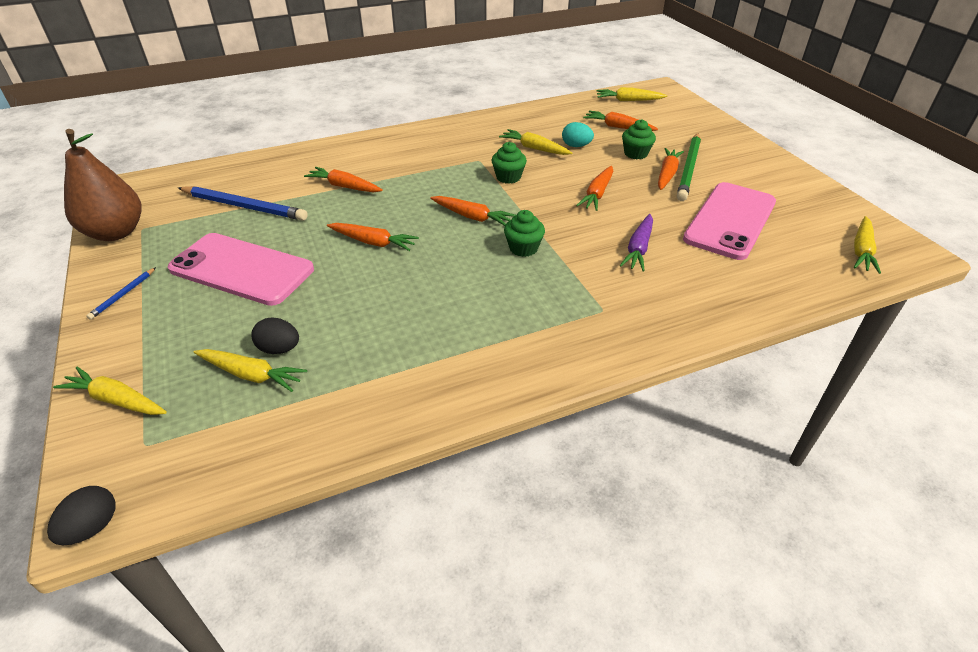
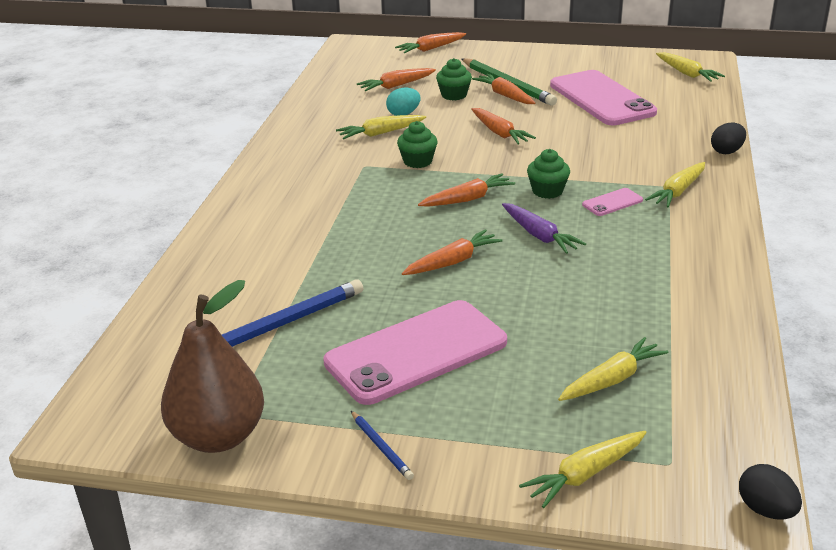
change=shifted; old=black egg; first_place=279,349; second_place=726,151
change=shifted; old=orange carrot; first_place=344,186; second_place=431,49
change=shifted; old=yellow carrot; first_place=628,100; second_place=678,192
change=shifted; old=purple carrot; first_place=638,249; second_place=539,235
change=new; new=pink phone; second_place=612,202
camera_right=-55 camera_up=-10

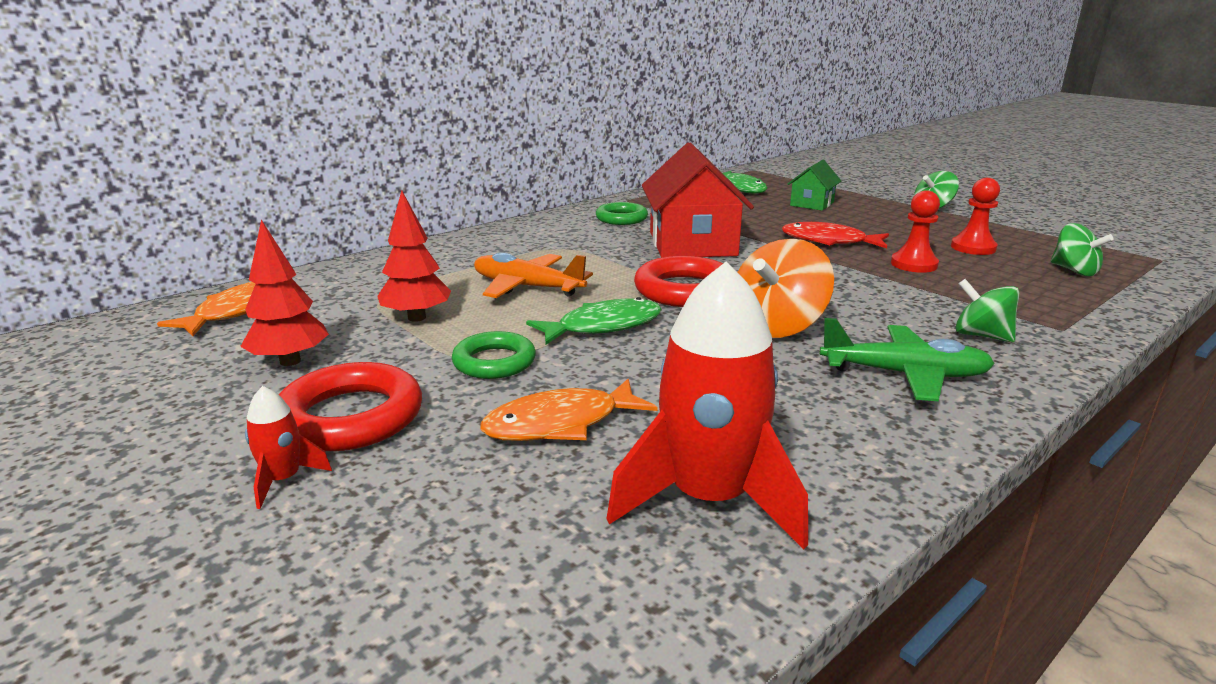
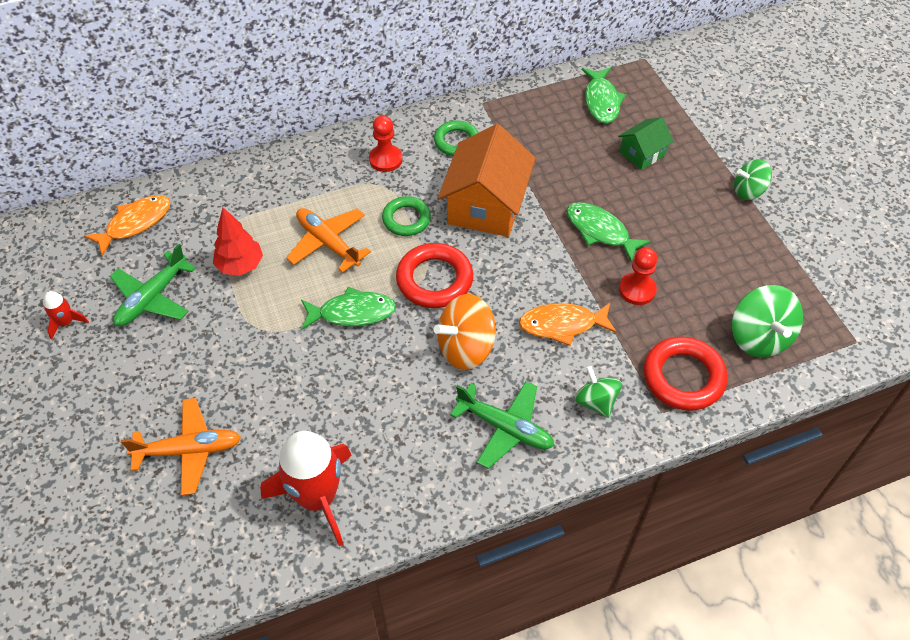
change=swapped; old=red tree; new=green plane; first_place=290,361; second_place=152,298
change=shifted; old=red rocket; first_place=284,480; second_place=66,322
change=shifted; old=red ring; first_place=350,417; second_place=683,377
change=shifted; old=green ring; first_place=494,362; second_place=406,219
change=shifted; old=orange fish; first_place=560,424; second_place=562,325
change=repainted; old=red house; new=orange house; first_place=692,244; second_place=486,205
change=repainted; old=red fish; new=green fish; first_place=828,241; second_place=600,231
change=shifted; old=red pawn; first_place=973,248; second_place=385,159
change=scaled; old=green spinning top; first_place=1074,271; second_place=759,337; factor=1.56
change=new; new=orange plane; second_place=189,450
camera_right=20 camera_up=30

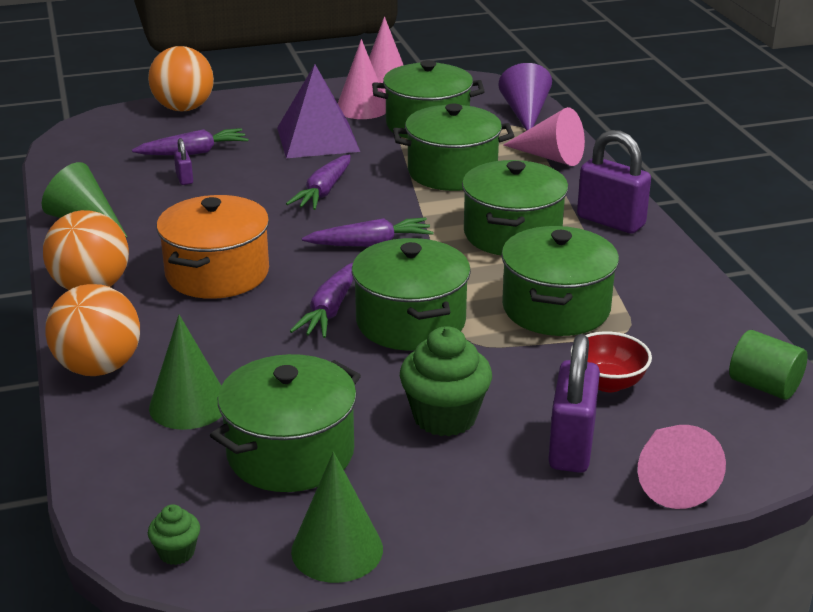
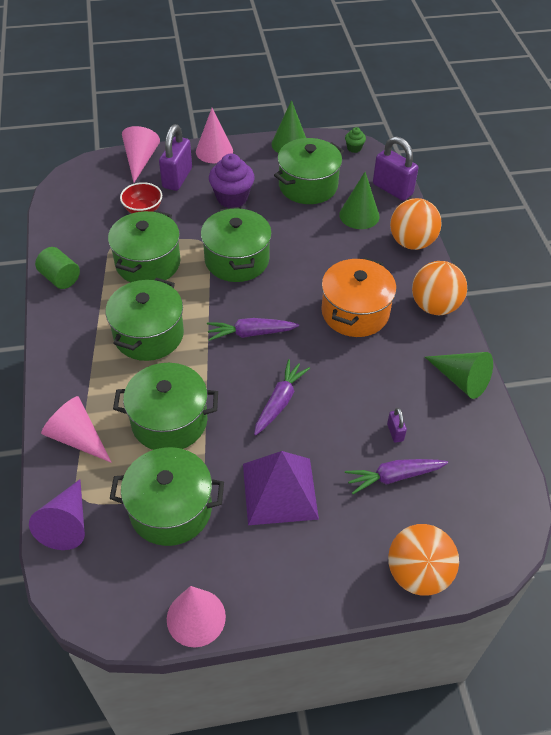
change=gone; old=purple carrot; first_place=330,310
change=shifted; old=pink cone; first_place=362,108; second_place=214,151
change=repainted; old=green cupcake; new=purple cupcake; first_place=445,417; second_place=232,198
change=shifted; old=purple padlock; first_place=611,221; second_place=392,189
change=shifted; old=green cylinder; first_place=764,386; second_place=60,278
camera_right=-175 camera_up=20

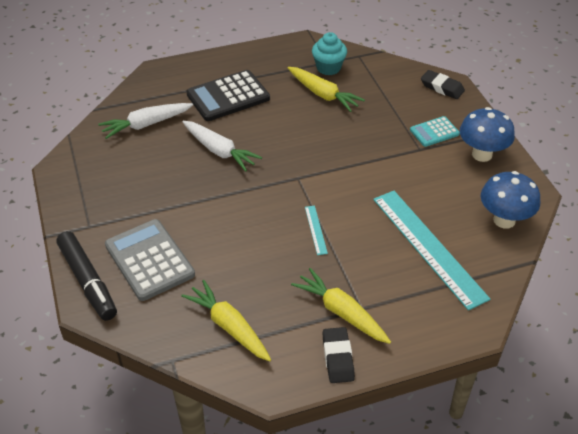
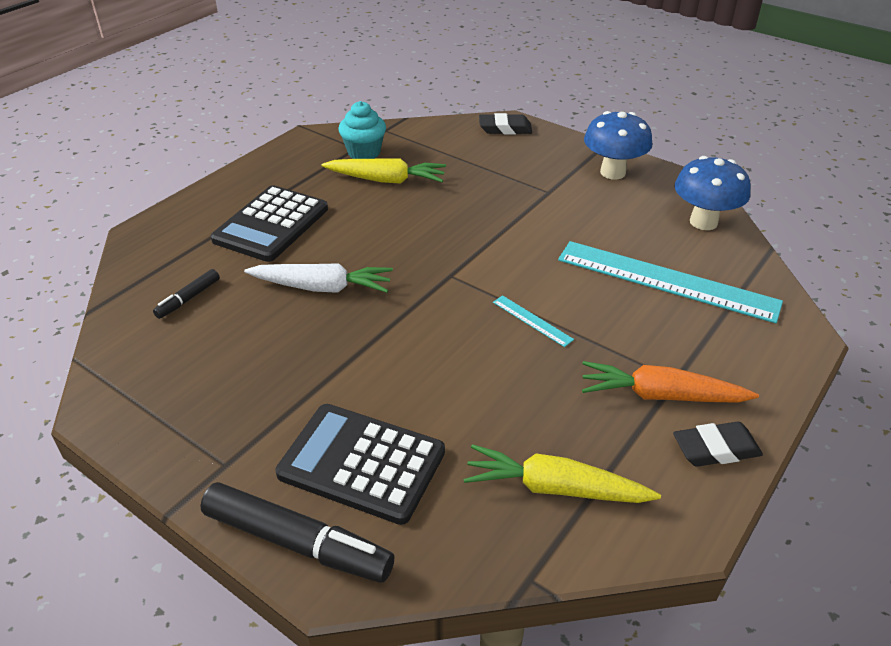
change=swapped; old=white carrot; new=black marker; first_place=146,124; second_place=188,299
change=repainted; old=grey calculator; new=black calculator; first_place=149,260; second_place=362,463
change=repainted; old=yellow carrot; new=orange carrot; first_place=341,312; second_place=661,395
change=rotated; old=black eraser; first_place=338,358; second_place=715,449; degrees=-60
change=gone; old=turquoise calculator; first_place=434,132
camera_right=-35 camera_up=-5

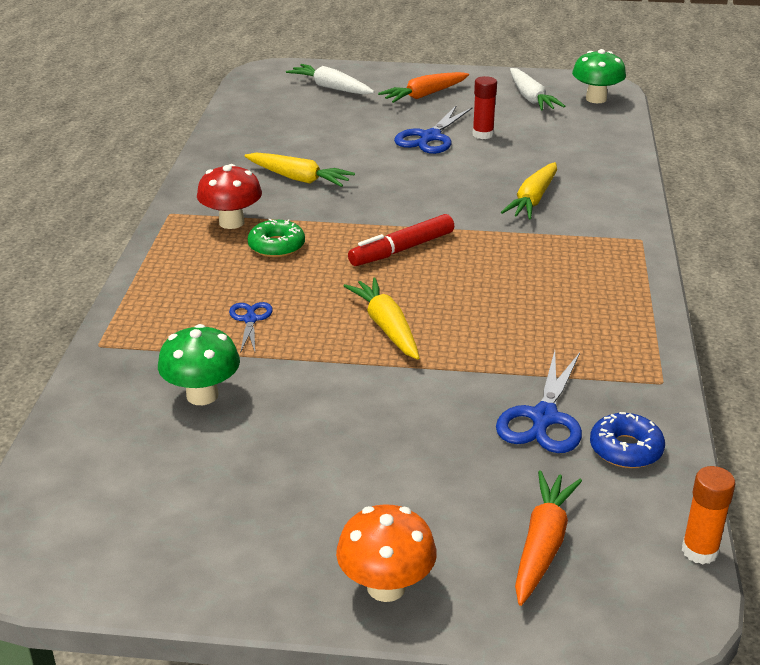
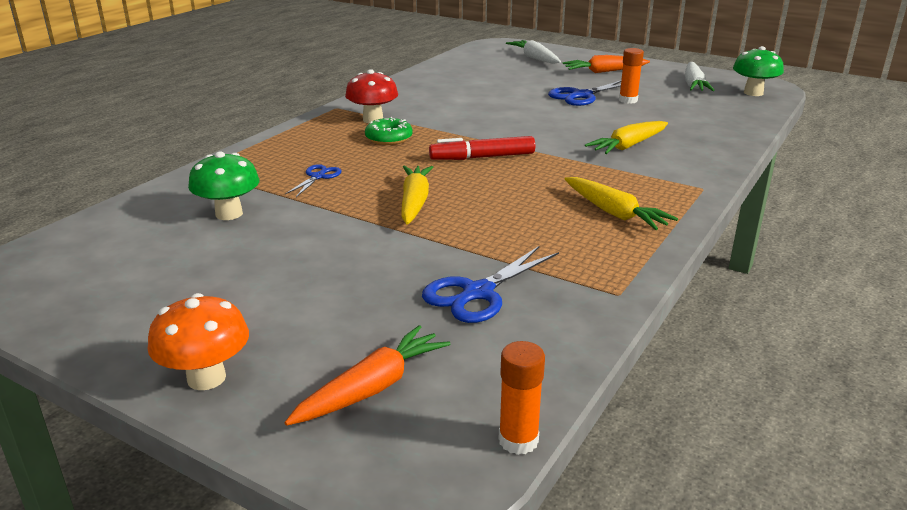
change=shifted; old=yellow carrot; first_place=298,178; second_place=614,213
change=repainted; old=red glue stick; new=orange glue stick; first_place=483,134; second_place=628,100
change=gone; old=blue donut; first_place=625,449
camera_right=25 camera_up=-5

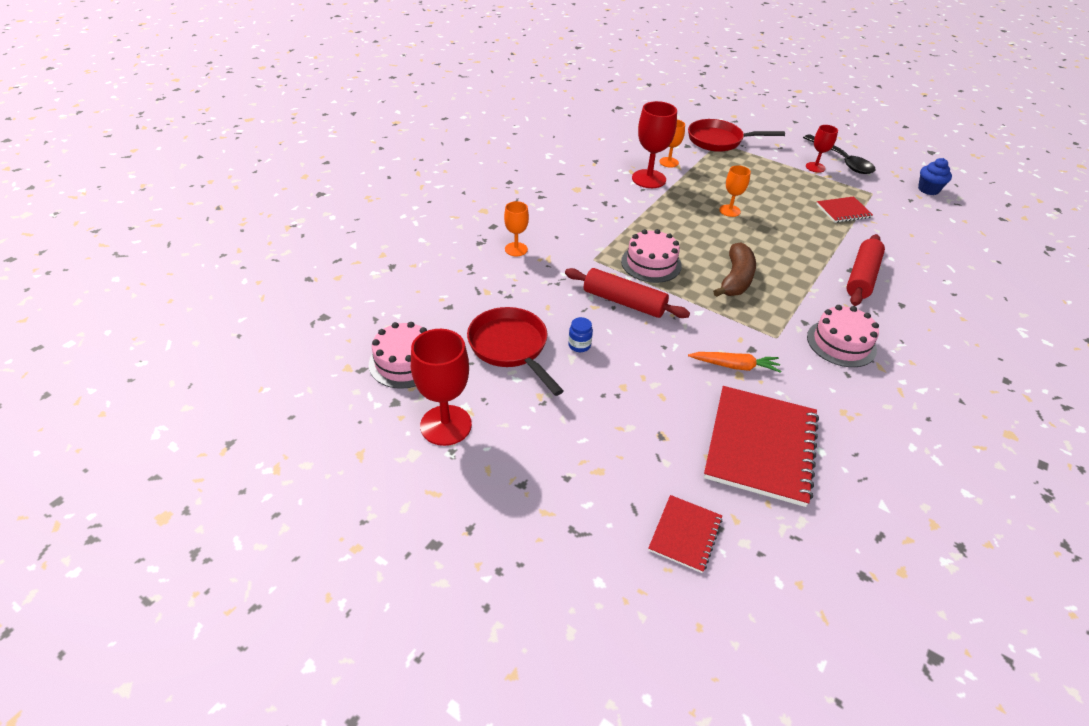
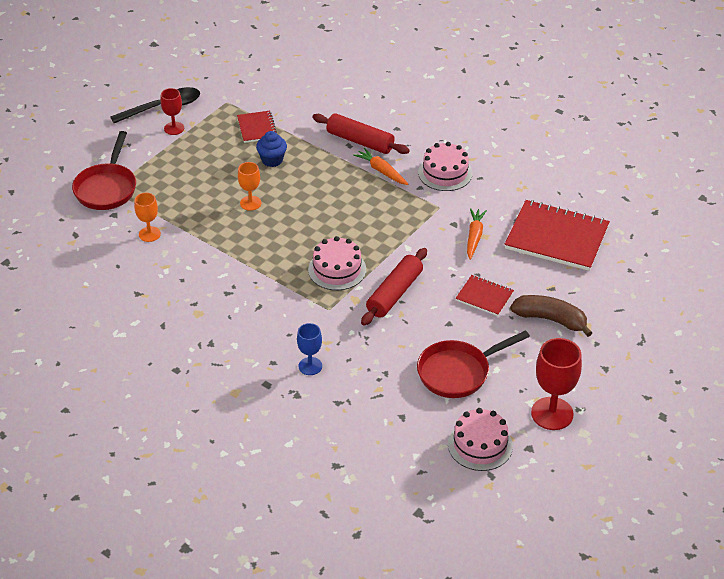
change=repainted; old=orange goblet; new=blue goblet; first_place=516,249; second_place=310,366
change=gone; old=blue jar; first_place=579,345
change=gone; old=red goblet; first_place=648,179
change=shifted; old=red notebook; first_place=685,534; second_place=484,296
change=shifted; old=brown banana; first_place=735,279; second_place=550,319
change=shifted; old=blue cupcake; first_place=928,189; second_place=272,160
change=new; new=orange carrot; second_place=381,171
camera_right=-85 camera_up=0

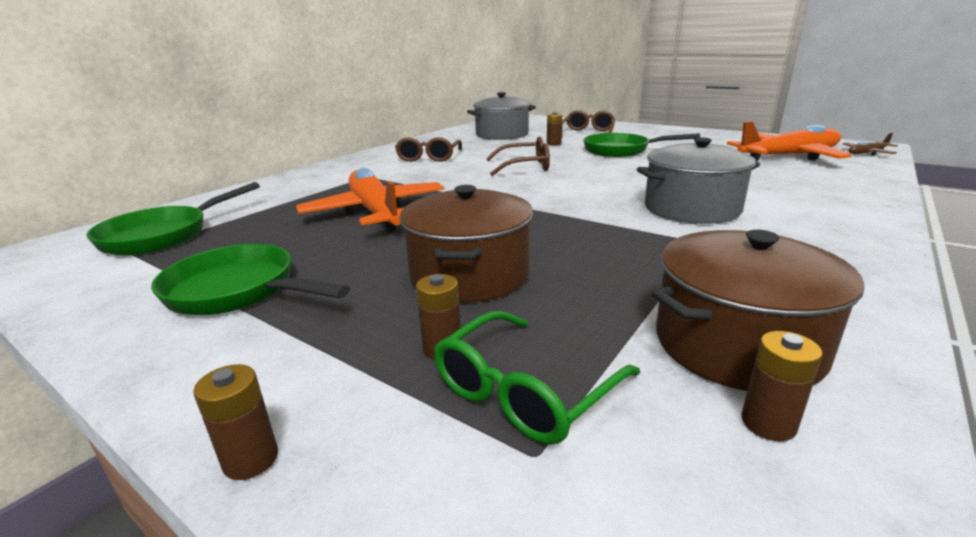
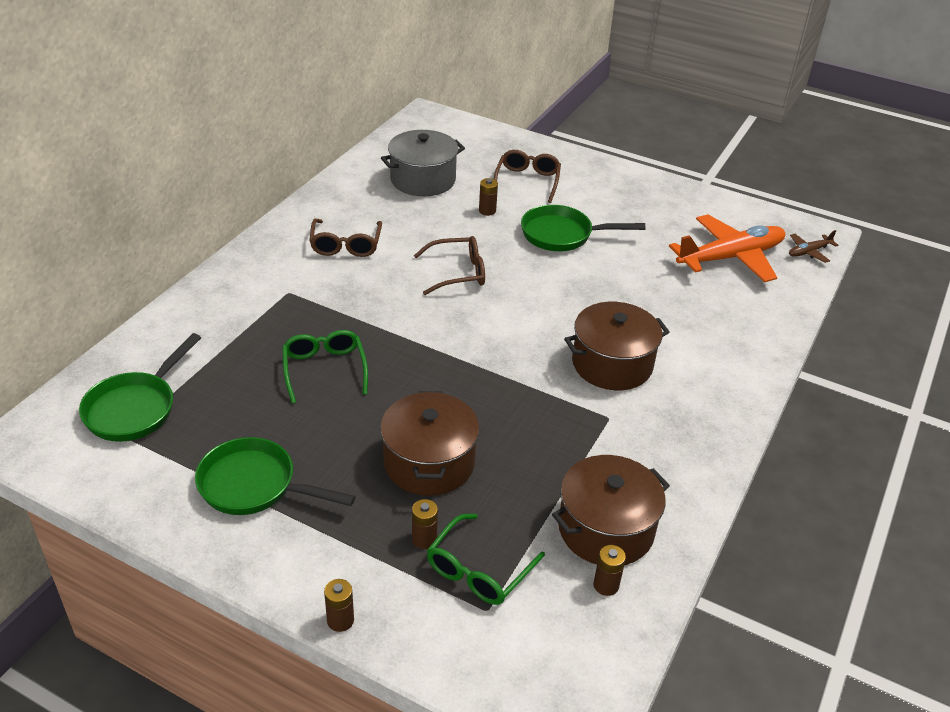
change=swapped; old=orange plane; new=green glasses; first_place=376,213; second_place=324,369
change=repainted; old=grey pot; new=brown pot; first_place=691,208; second_place=612,364
camera_right=-10 camera_up=15

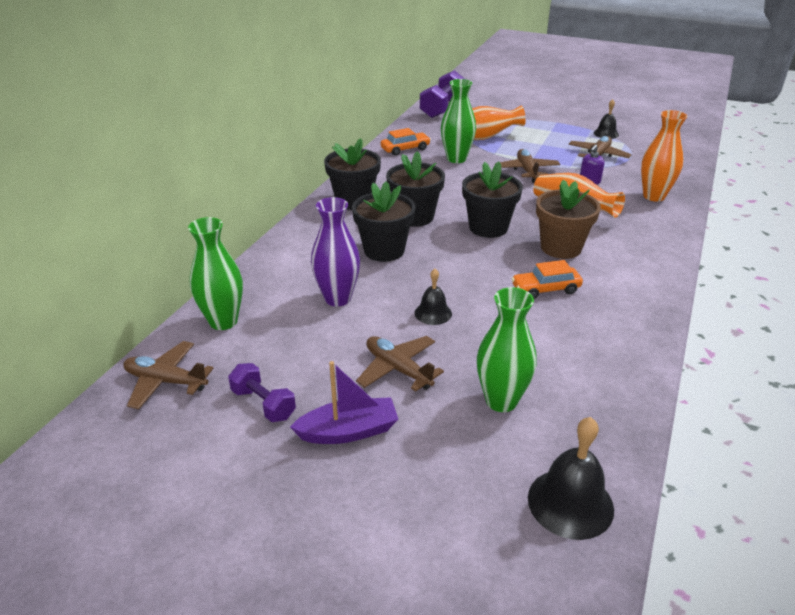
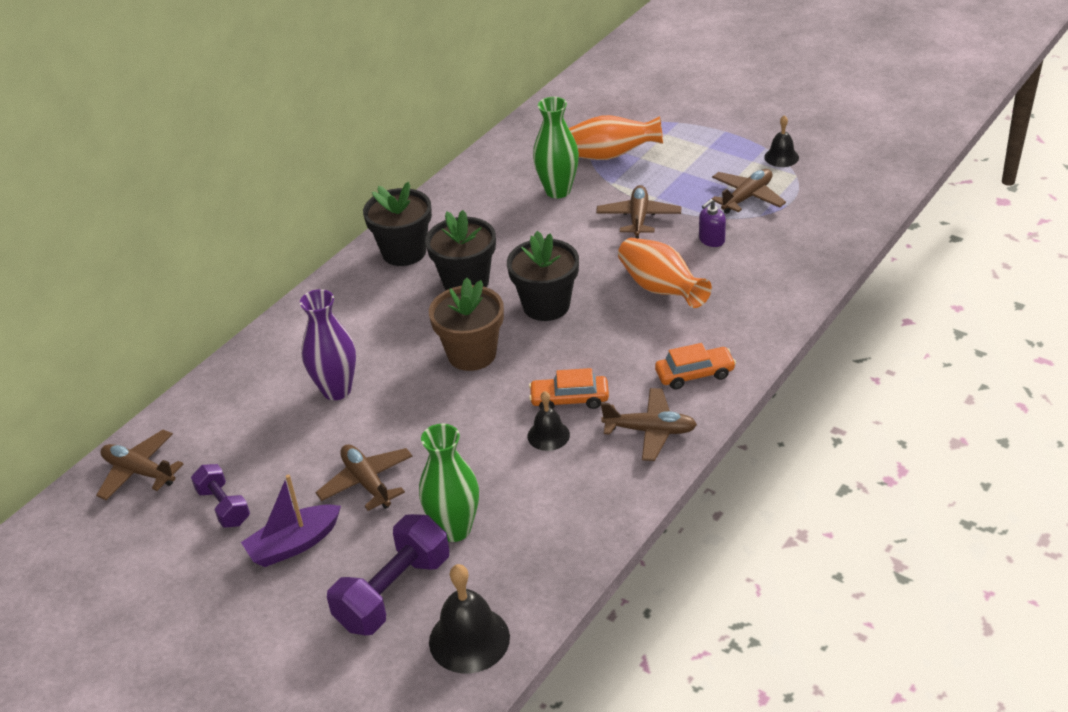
change=gone; old=green vase; first_place=223,321
change=rotated; old=purple boat; first_place=348,431; second_place=294,544; degrees=150
change=gone; old=black flower pot; first_place=384,250
change=shifted; old=orange car; first_place=405,149; second_place=694,374
change=shifted; old=black bell; first_place=433,313; second_place=548,435
change=shifted; old=purple dumbbell; first_place=442,108; second_place=393,592
change=shifted; old=brown flower pot; first_place=561,247; second_place=472,354
change=gone; old=orange vase; first_place=654,196
change=new; new=brown plane; second_place=650,431
camera_right=15 camera_up=5

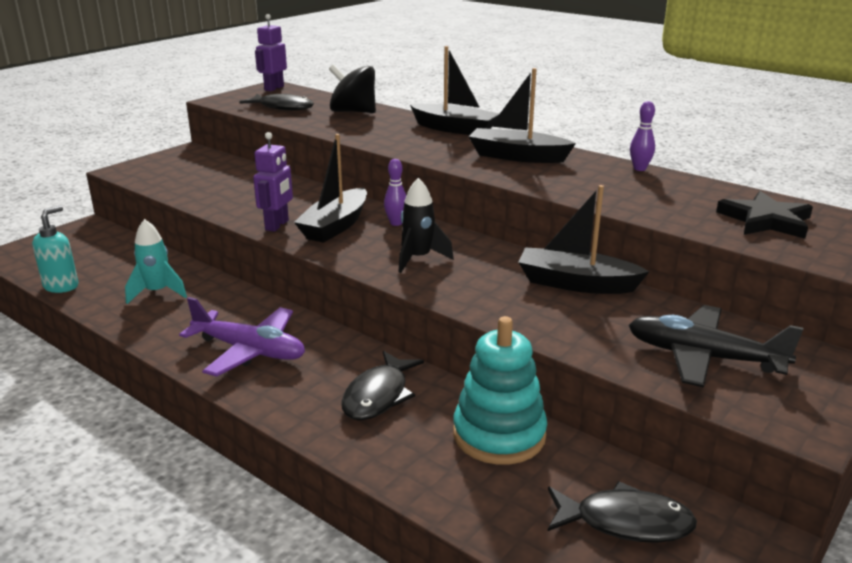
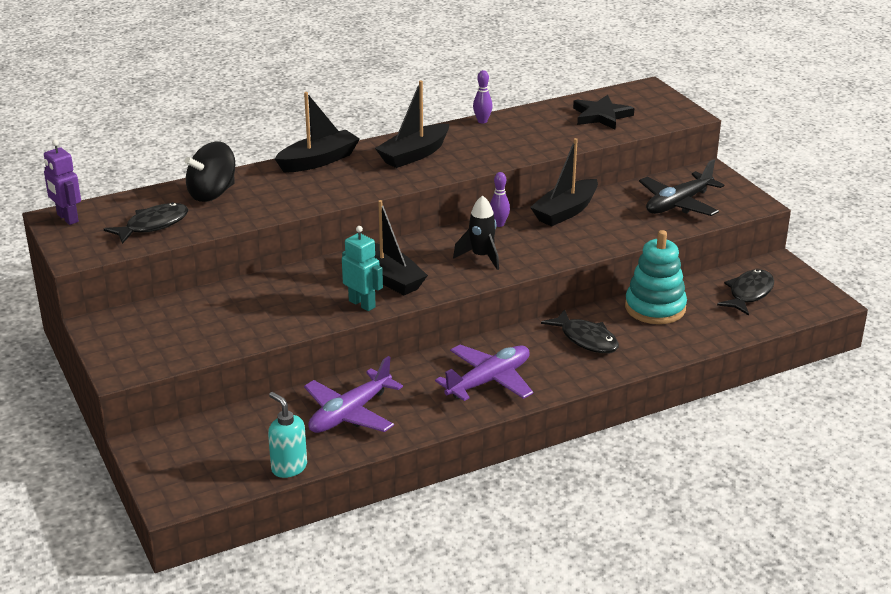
change=swapped; old=turquoise rocket; new=purple plane; first_place=157,292; second_place=350,414
change=repainted; old=purple robot; new=turquoise robot; first_place=277,225; second_place=362,304
change=shifted; old=purple bowling pin; first_place=396,223; second_place=499,224
camera_right=-65 camera_up=5

